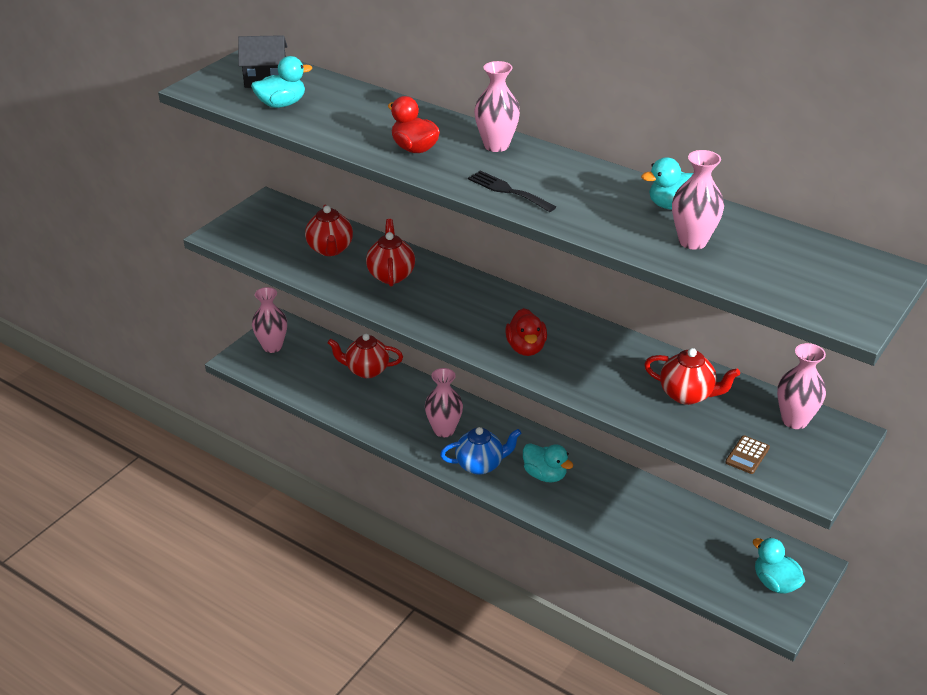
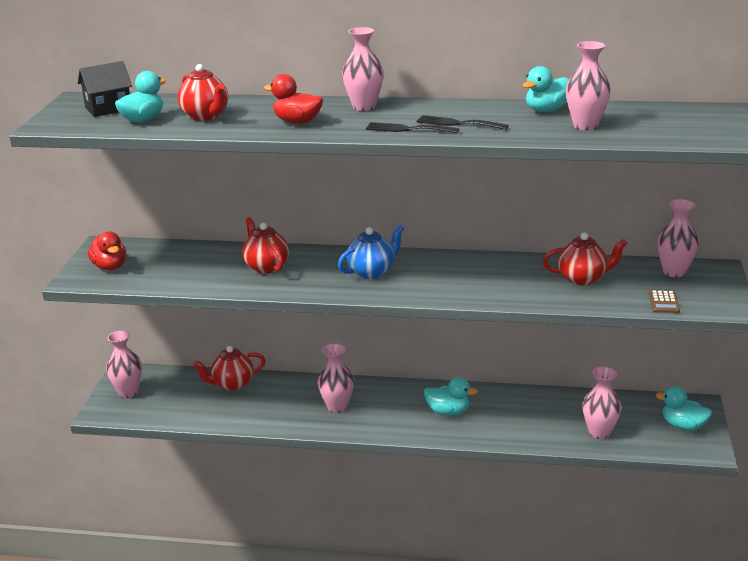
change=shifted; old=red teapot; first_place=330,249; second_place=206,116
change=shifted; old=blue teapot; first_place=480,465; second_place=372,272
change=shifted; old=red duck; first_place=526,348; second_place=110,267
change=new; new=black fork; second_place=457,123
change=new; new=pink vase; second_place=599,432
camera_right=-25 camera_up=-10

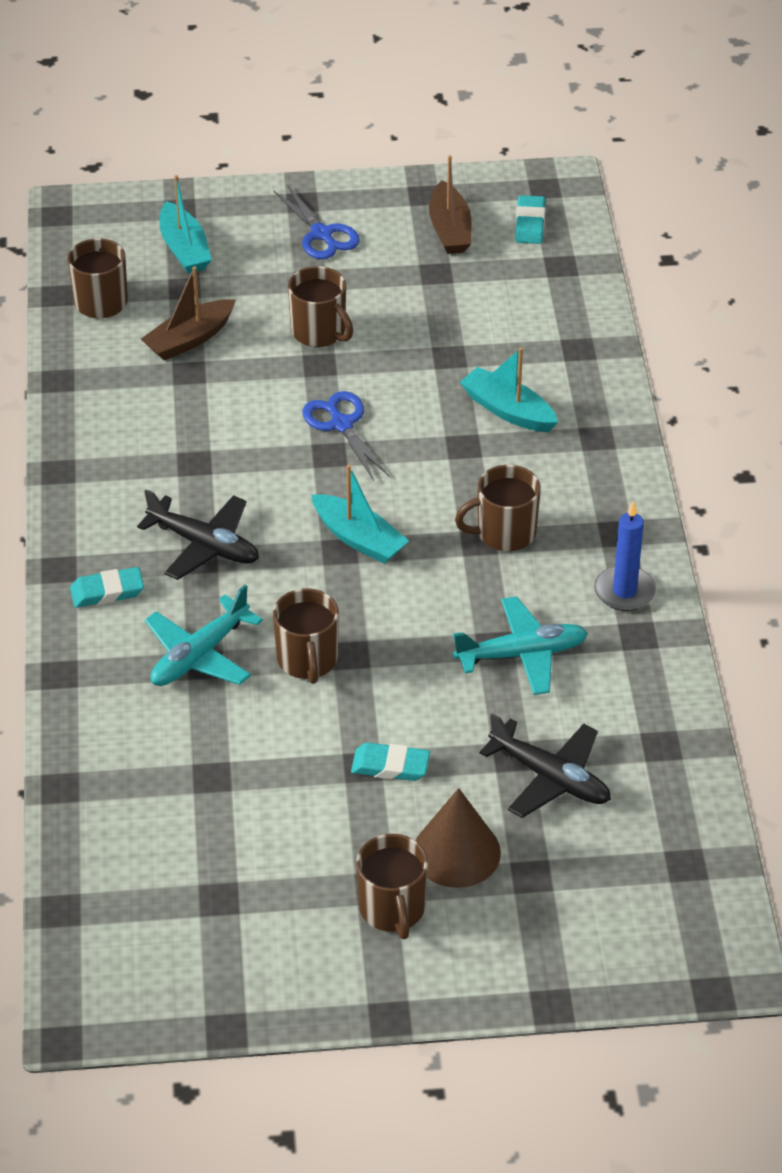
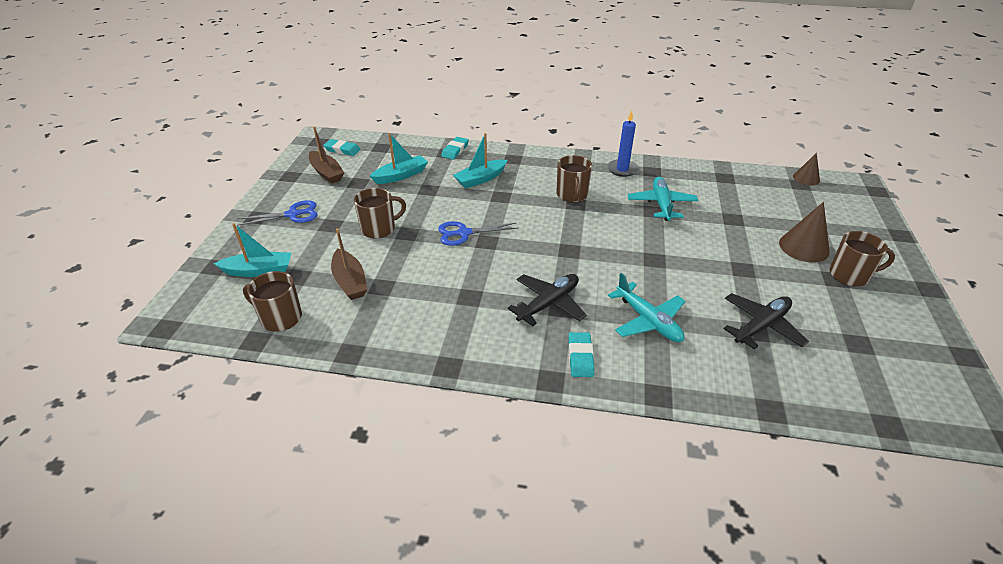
change=gone; old=brown mug; first_place=307,660
change=shifted; old=turquoise boat; first_place=359,538; second_place=401,175
change=shifted; old=turquoise eraser; first_place=390,766; second_place=455,150
change=rotated; old=brown boat; first_place=450,230; second_place=326,173; degrees=45
change=shifted; old=black plane; first_place=550,778; second_place=761,326
change=new; new=brown cone; second_place=806,178
camera_right=-75 camera_up=-5

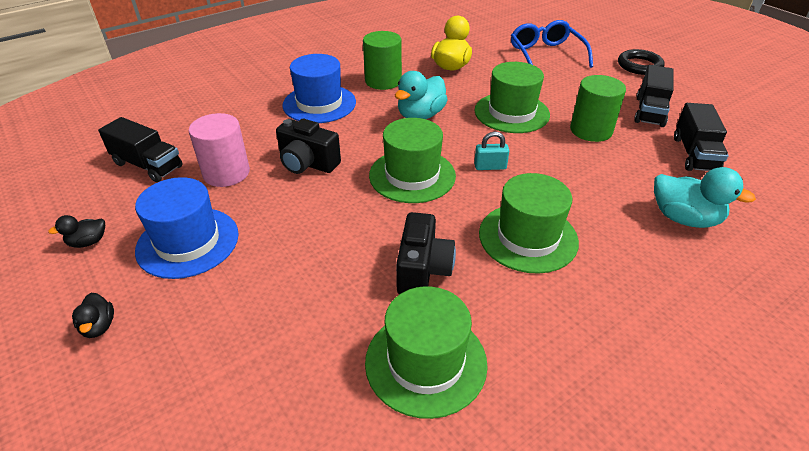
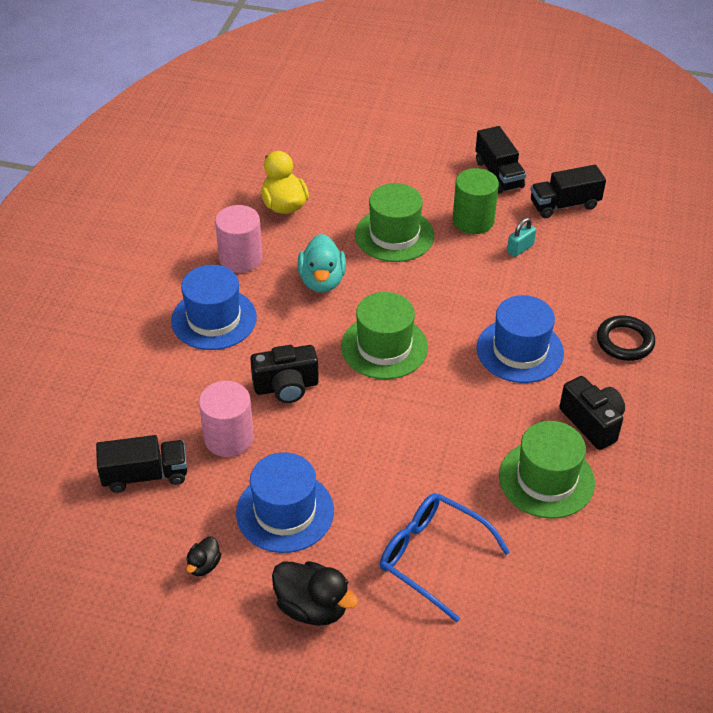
change=scaled; old=black duck; first_place=99,326; second_place=312,607; factor=1.88
change=repainted; old=green cylinder; new=pink cylinder; first_place=383,81; second_place=240,258
change=shifted; old=black camera; first_place=423,270; second_place=592,422
change=shifted; old=turquoise padlock; first_place=490,167; second_place=520,248
change=repainted; old=green hat; new=blue hat; first_place=528,237; second_place=520,350
change=shifted; old=blue glasses; first_place=546,55; second_place=432,557
change=shifted; old=black ring; first_place=639,66; second_place=624,341
change=gone; old=turquoise duck; first_place=684,218
change=rotated; old=black truck; first_place=694,154; second_place=564,205; degrees=105
camera_right=-40 camera_up=5

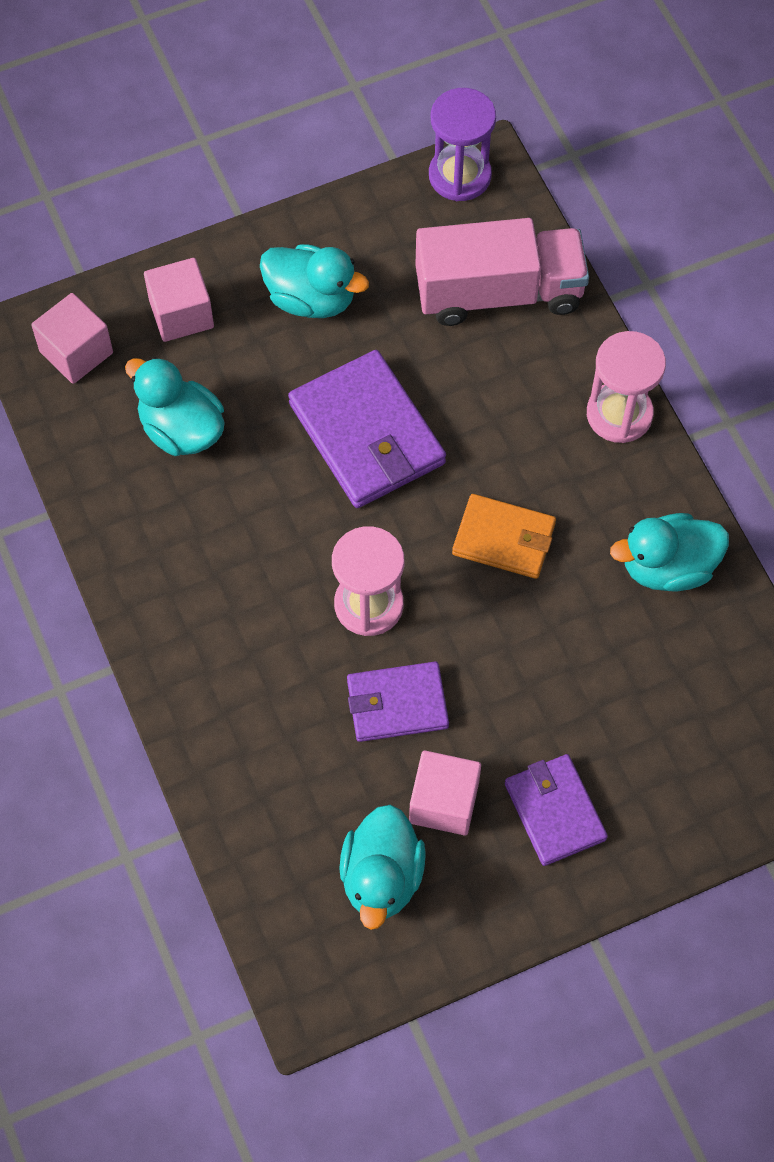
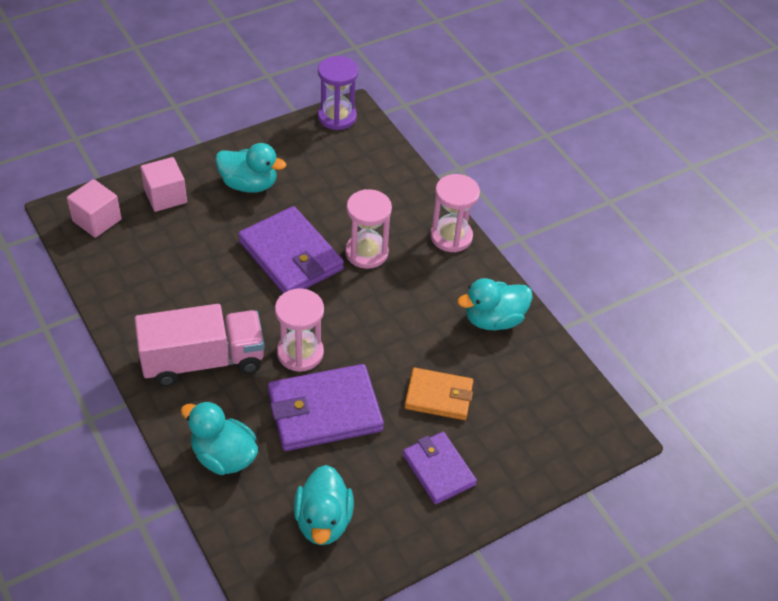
change=shifted; old=turquoise duck; first_place=181,429; second_place=223,456
change=scaled; old=purple wallet; first_place=397,704; second_place=324,411; factor=1.6
change=gone; old=pink cube; first_place=444,802
change=shifted; old=pink truck; first_place=499,292; second_place=203,360
change=shifted; old=orange wallet; first_place=504,539; second_place=439,396
change=new; new=pink hourglass; second_place=366,252
camera_right=-10 camera_up=-15

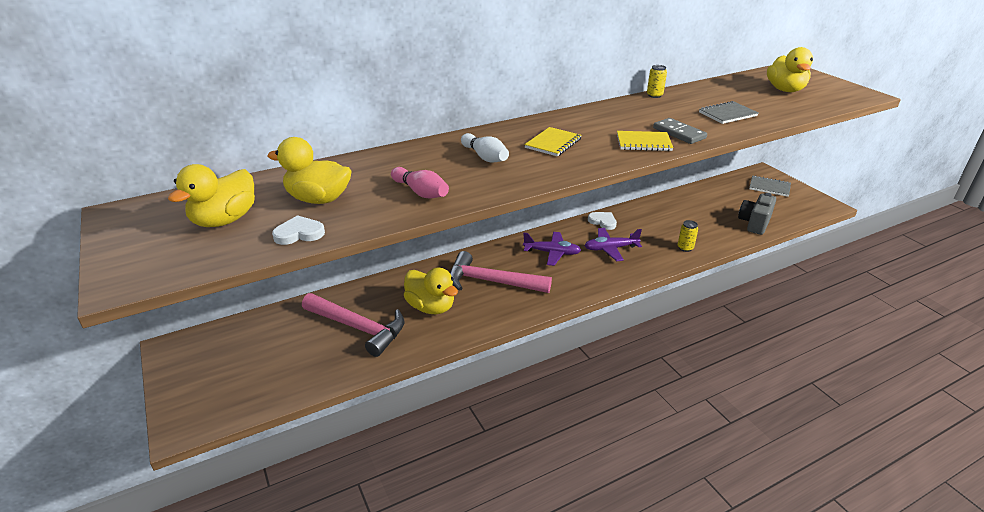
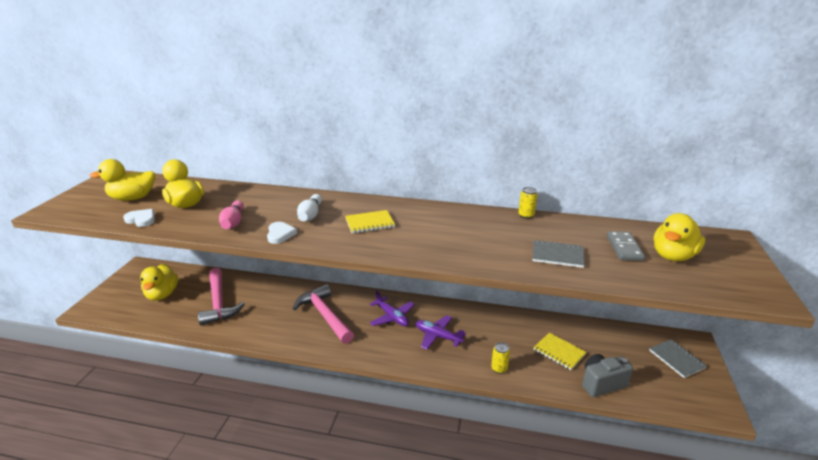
change=shifted; old=yellow duck; first_place=431,307; second_place=162,294
change=shifted; old=white heart; first_place=603,222; second_place=280,234
change=shifted; old=yellow notebook; first_place=643,143; second_place=559,352
change=shifted; old=grey domino; first_place=679,133; second_place=624,248
camera_right=40 camera_up=-5

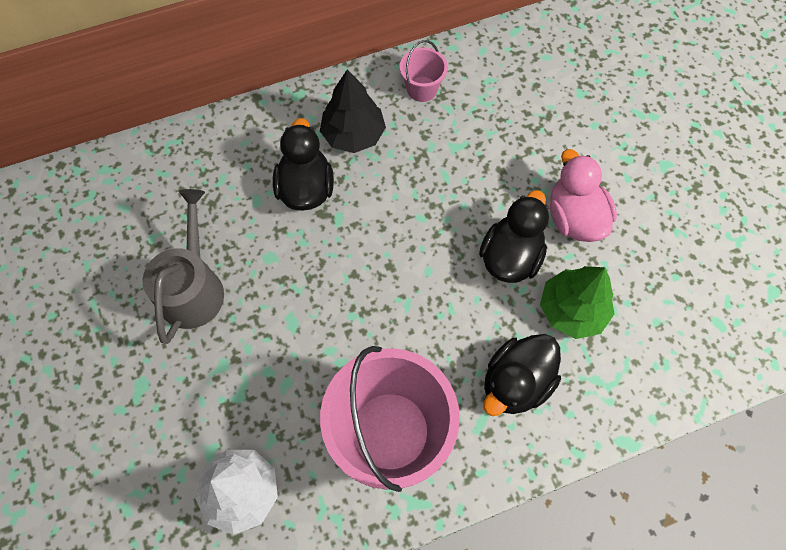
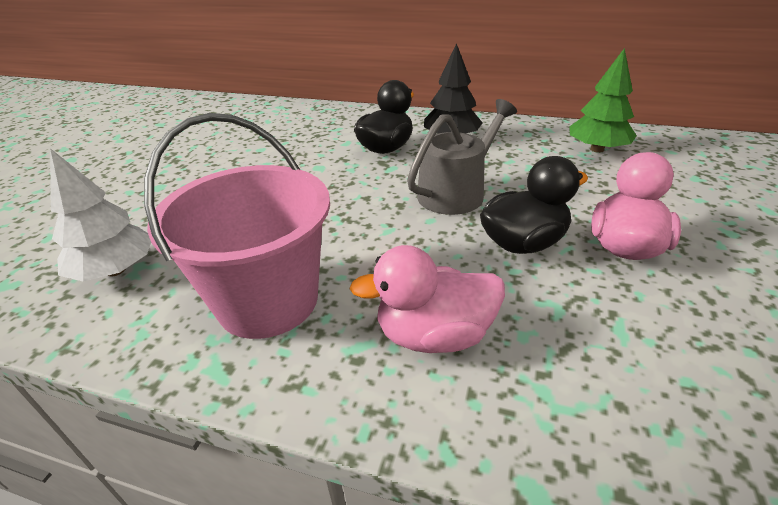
change=shifted; old=grey watering can; first_place=193,288; second_place=456,192
change=gone; old=pink bucket; first_place=422,89
change=repainted; old=black duck; new=pink duck; first_place=515,382; second_place=434,335
change=shifted; old=green tree; first_place=571,309; second_place=597,149
camera_right=40 camera_up=-30

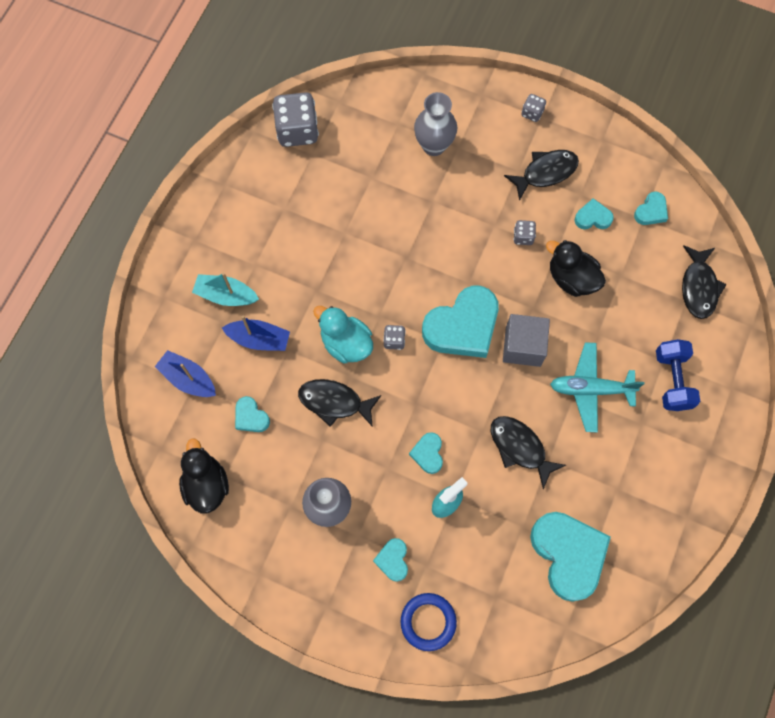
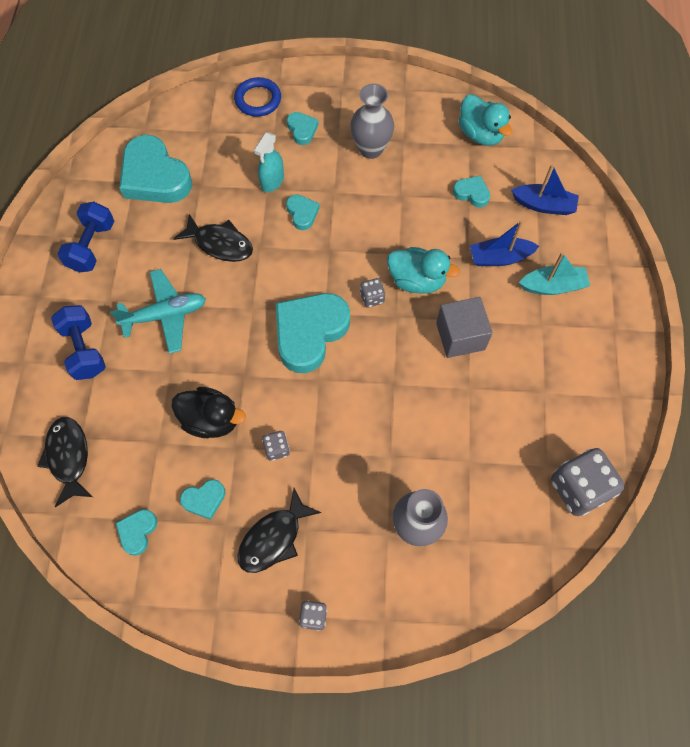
change=repainted; old=black duck; new=turquoise duck; first_place=206,484; second_place=480,134
change=gone; old=black fish; first_place=334,402
change=shifted; old=grey cube; first_place=523,346; second_place=460,336
change=new; new=blue dumbbell; second_place=92,246
camera_right=160 camera_up=-5

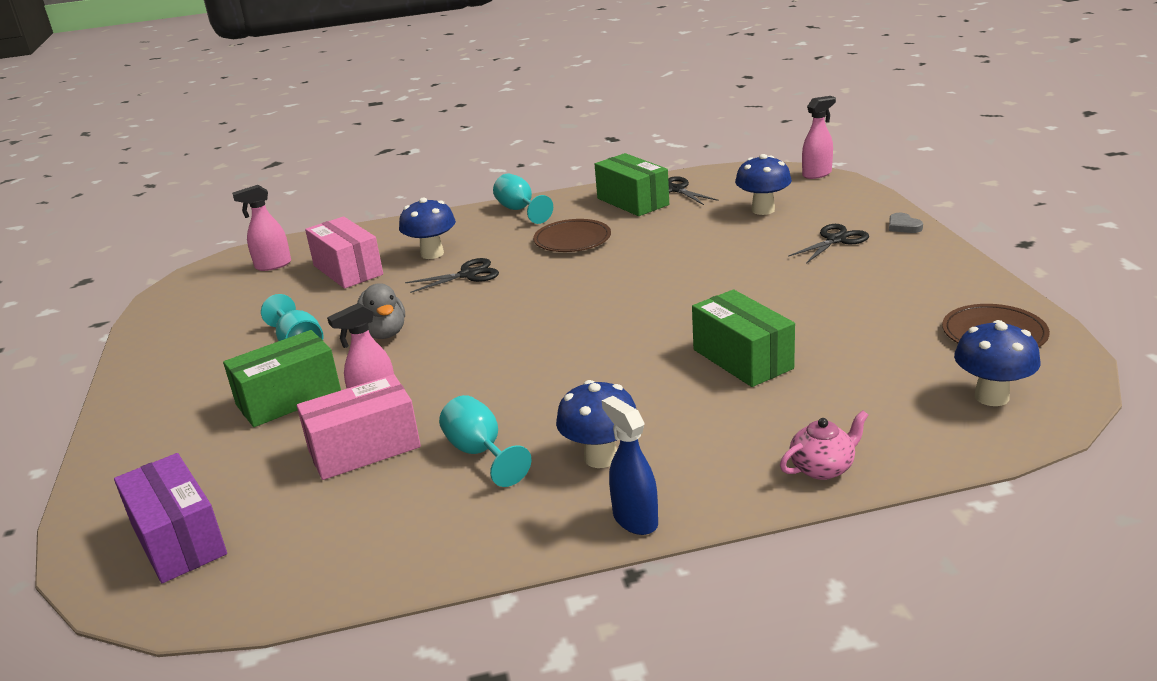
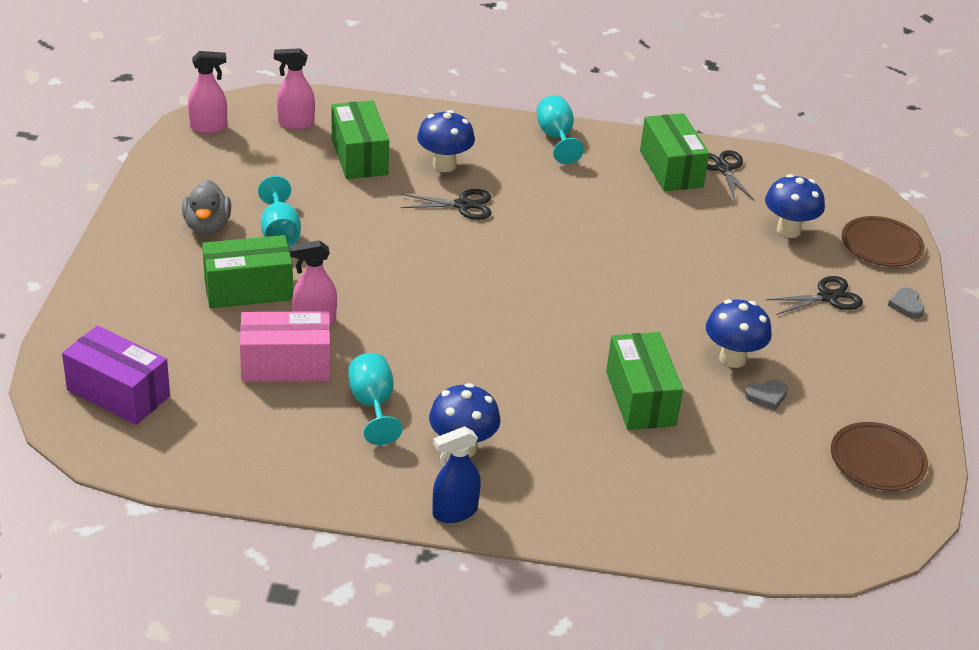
change=rotated; old=purple box; first_place=179,540; second_place=118,393; degrees=-45
change=repainted; old=pink box; new=green box; first_place=348,270; second_place=359,156
change=shifted; old=grey duck; first_place=383,333; second_place=207,226
change=shifted; old=brown plate; first_place=572,240; second_place=881,245
change=rotated; old=blue spray bottle; first_place=635,519; second_place=454,512; degrees=-105
change=gone; old=pink teapot; first_place=822,468
change=shifted; old=pink spray bottle; first_place=817,174; second_place=209,127
change=shifted; old=blue mushroom; first_place=991,397; second_place=732,358
change=new; new=grey heart; second_place=766,396
camera_right=15 camera_up=10

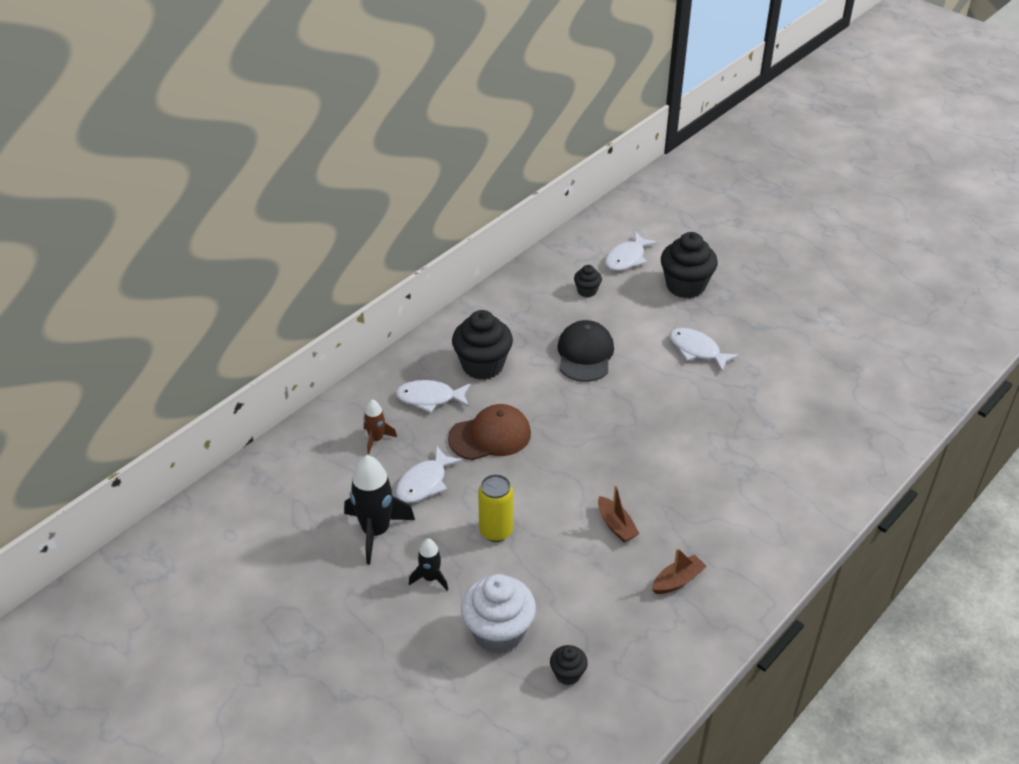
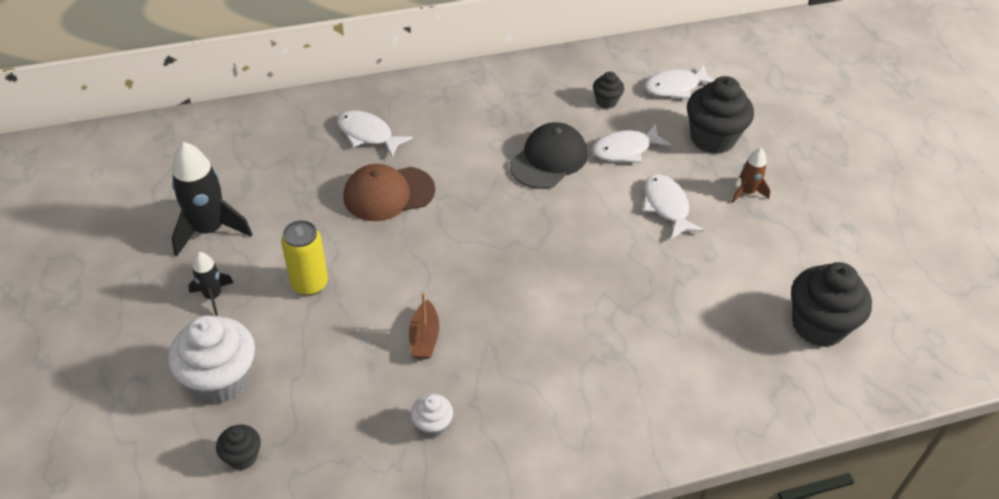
change=shifted; old=brown rocket; first_place=376,439; second_place=747,192
change=shifted; old=white fish; first_place=424,483; second_place=625,150
change=rotated; old=brown cap; first_place=490,436; second_place=388,194; degrees=150
change=shifted; old=black cupcake; first_place=482,365; second_place=818,325
change=swapped; old=brown boat; new=white cupcake; first_place=677,580; second_place=432,425
camera_right=30 camera_up=5

